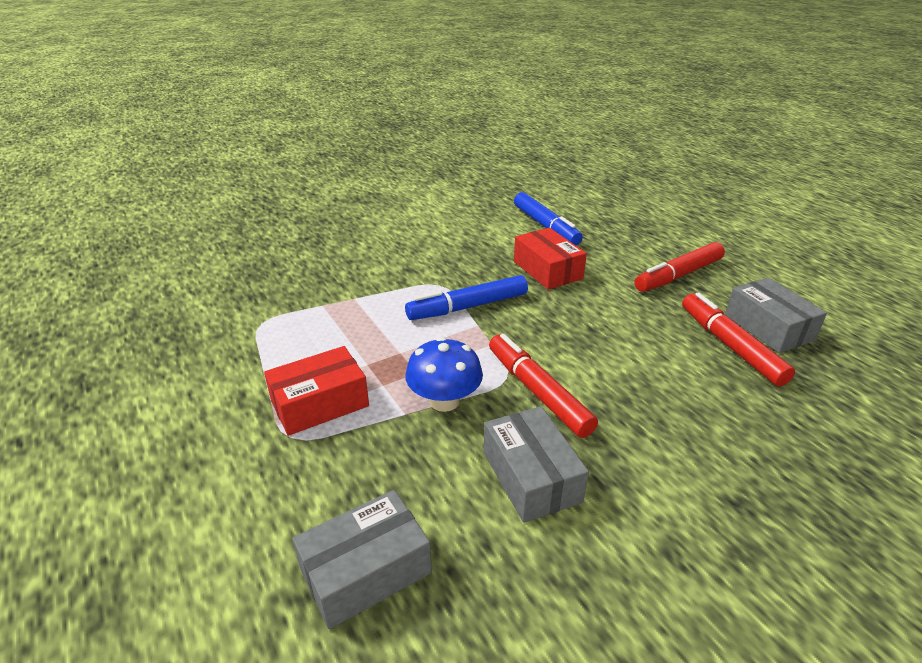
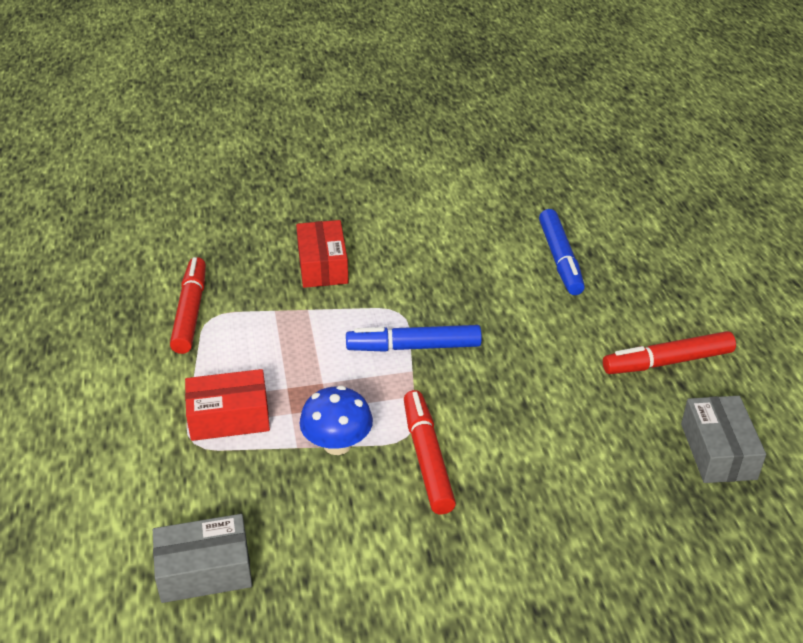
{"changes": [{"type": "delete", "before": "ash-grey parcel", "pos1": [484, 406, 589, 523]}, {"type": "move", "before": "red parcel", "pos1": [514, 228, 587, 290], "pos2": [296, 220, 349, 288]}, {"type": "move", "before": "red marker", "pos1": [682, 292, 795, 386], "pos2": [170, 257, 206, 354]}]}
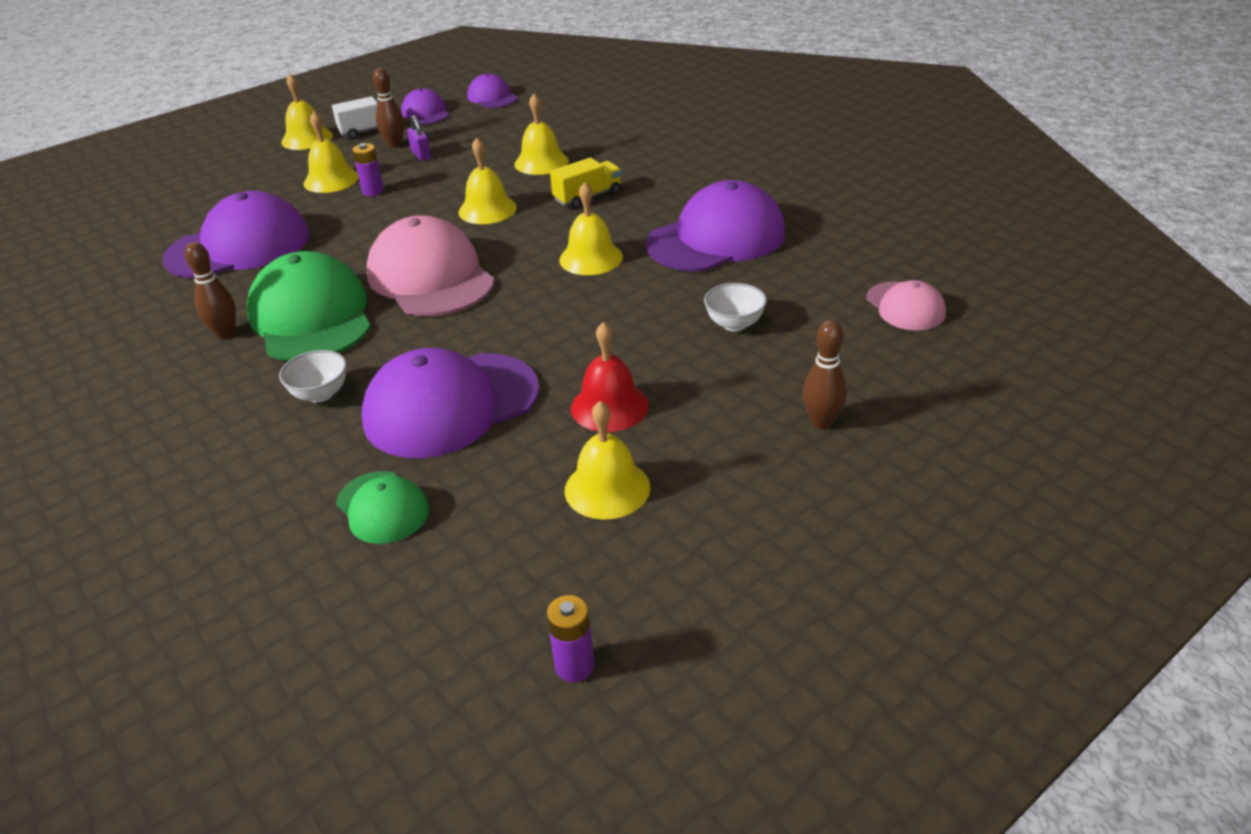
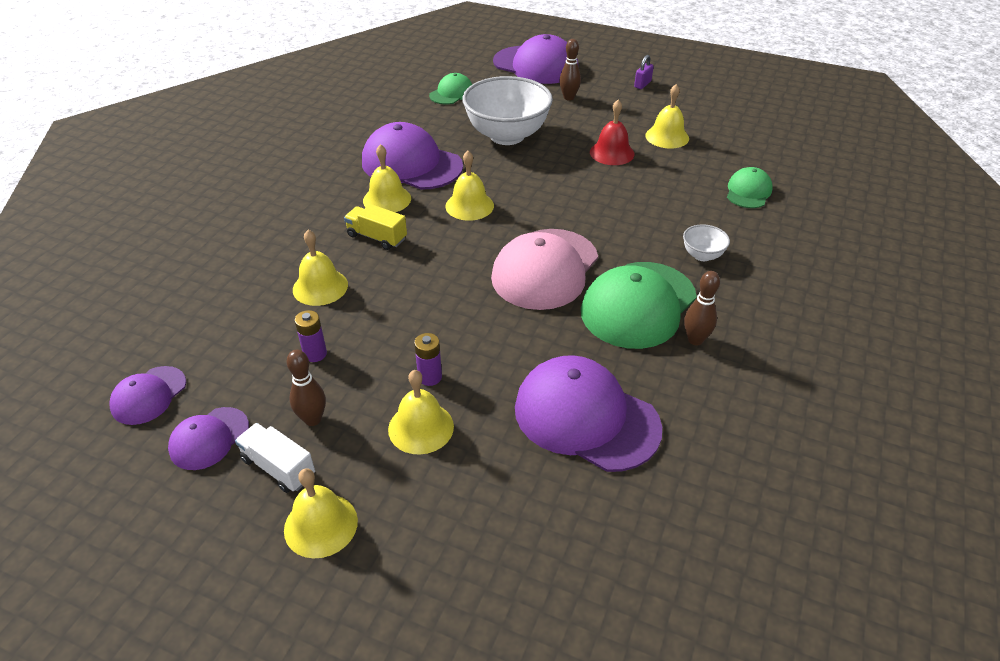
{"changes": [{"type": "move", "before": "violet baseball cap", "pos1": [362, 348, 539, 458], "pos2": [493, 34, 578, 84]}, {"type": "move", "before": "violet small lock", "pos1": [407, 115, 431, 161], "pos2": [634, 55, 654, 89]}, {"type": "move", "before": "golden bell", "pos1": [458, 138, 517, 224], "pos2": [363, 144, 411, 212]}, {"type": "move", "before": "violet power cell", "pos1": [547, 595, 595, 682], "pos2": [295, 310, 327, 362]}, {"type": "recolor", "before": "rose-pink baseball cap", "after": "emerald baseball cap", "pos1": [867, 280, 946, 330], "pos2": [429, 73, 472, 104]}, {"type": "resize", "before": "snow-white serving bowl", "pos1": [704, 283, 767, 331], "pos2": [462, 76, 553, 145], "scale": 2.33}]}
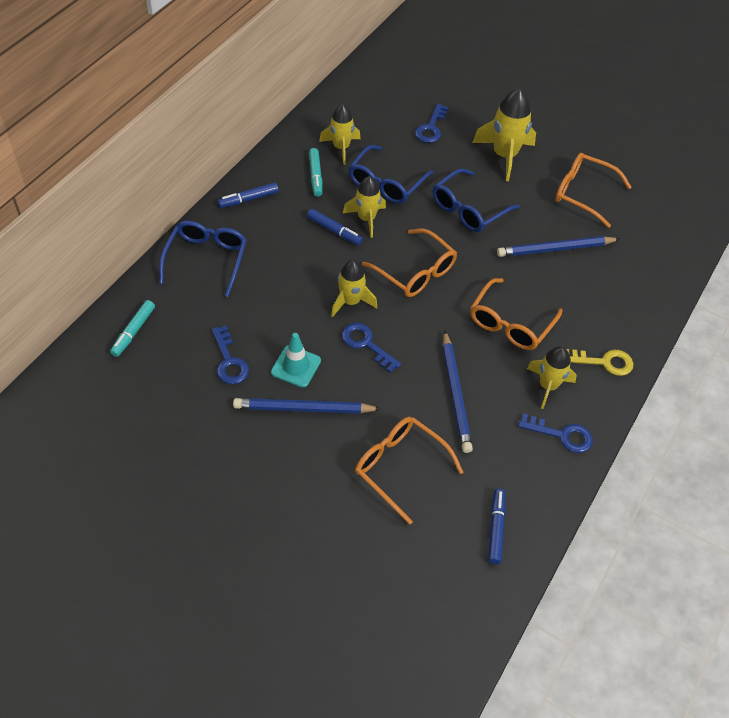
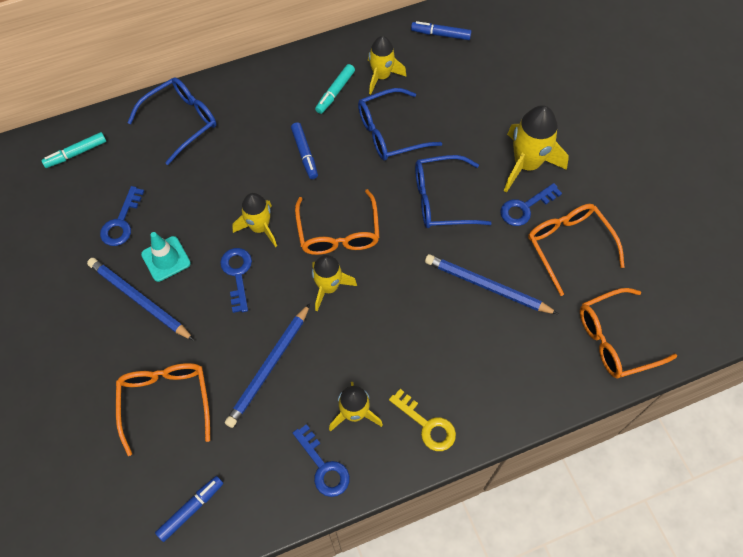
{"changes": [{"type": "move", "before": "royal blue marker", "pos1": [218, 182, 279, 208], "pos2": [411, 21, 472, 40]}, {"type": "move", "before": "golden toy rocket", "pos1": [343, 176, 386, 238], "pos2": [312, 255, 357, 312]}, {"type": "move", "before": "royal blue latchkey", "pos1": [415, 104, 448, 143], "pos2": [500, 183, 562, 226]}, {"type": "move", "before": "bright orange eyeglasses", "pos1": [470, 278, 562, 350], "pos2": [580, 288, 677, 378]}]}
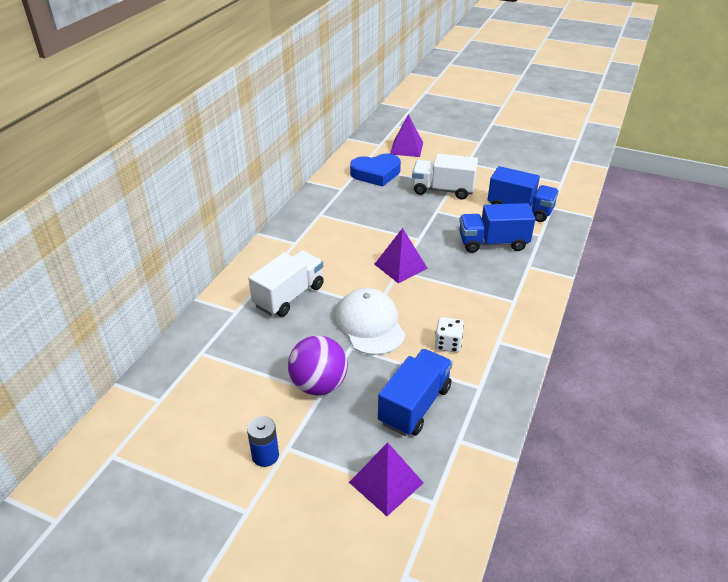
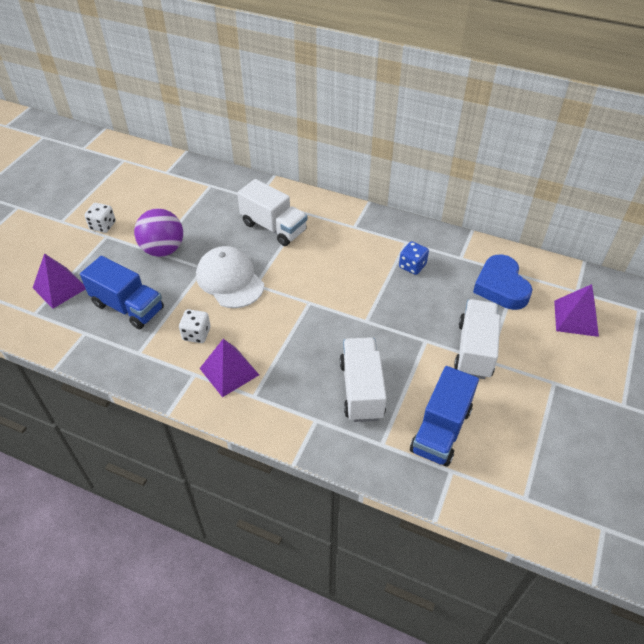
{"changes": [{"type": "insert", "after": "royal blue dice", "pos2": [399, 241, 429, 275]}, {"type": "move", "before": "violet solid pyramid", "pos1": [374, 228, 428, 283], "pos2": [199, 339, 259, 397]}, {"type": "replace", "before": "royal blue power cell", "after": "snow-white dice", "pos1": [247, 416, 279, 467], "pos2": [84, 203, 116, 233]}, {"type": "recolor", "before": "royal blue toy truck", "after": "snow-white toy truck", "pos1": [459, 203, 535, 253], "pos2": [340, 337, 387, 422]}, {"type": "rotate", "before": "snow-white baseball cap", "pos1": [335, 288, 406, 355], "pos2": [196, 246, 264, 308], "turn": -105}]}
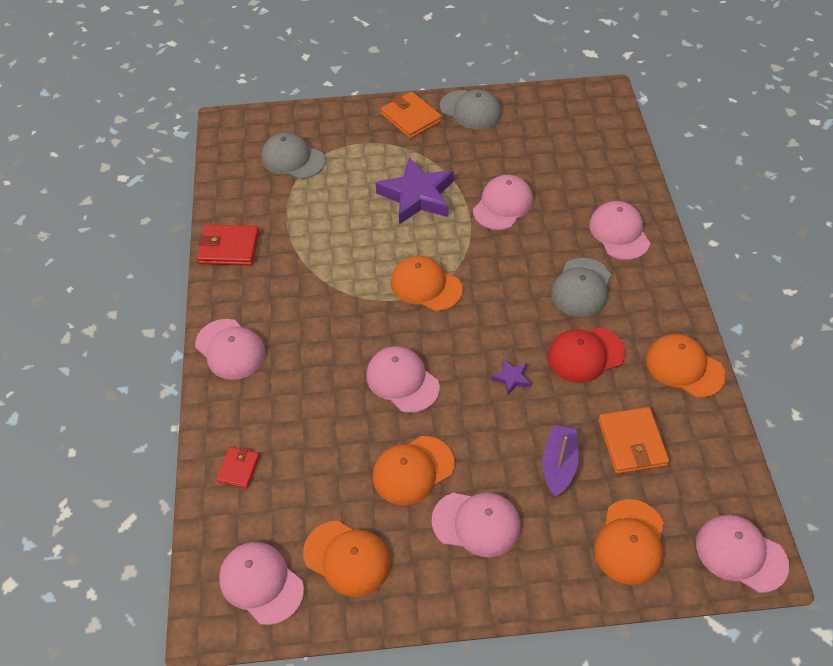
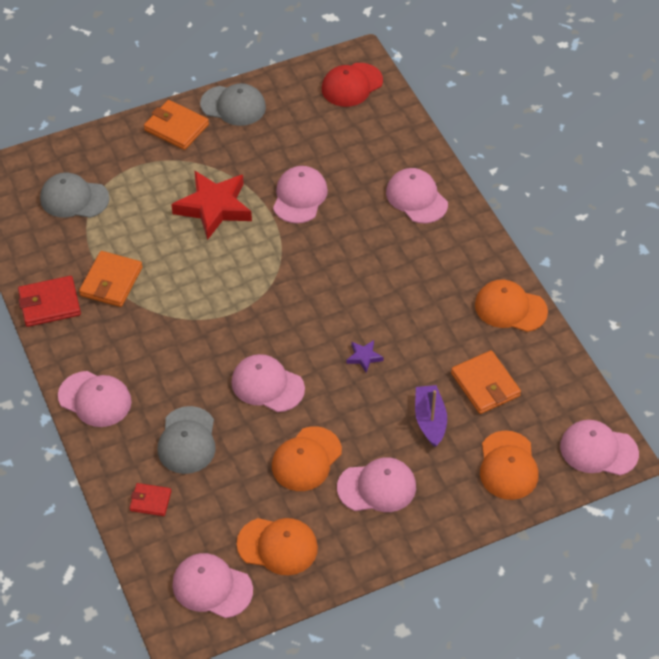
{"changes": [{"type": "delete", "before": "bright orange baseball cap", "pos1": [391, 256, 463, 311]}, {"type": "insert", "after": "bright orange wallet", "pos2": [79, 251, 143, 307]}, {"type": "move", "before": "red baseball cap", "pos1": [547, 327, 626, 383], "pos2": [322, 63, 383, 107]}, {"type": "move", "before": "ash-grey baseball cap", "pos1": [551, 258, 611, 317], "pos2": [158, 406, 216, 474]}, {"type": "recolor", "before": "violet five-pointed star", "after": "red five-pointed star", "pos1": [375, 157, 454, 225], "pos2": [171, 170, 252, 240]}, {"type": "rotate", "before": "red wallet", "pos1": [216, 447, 260, 489], "pos2": [129, 483, 171, 516], "turn": -75}]}
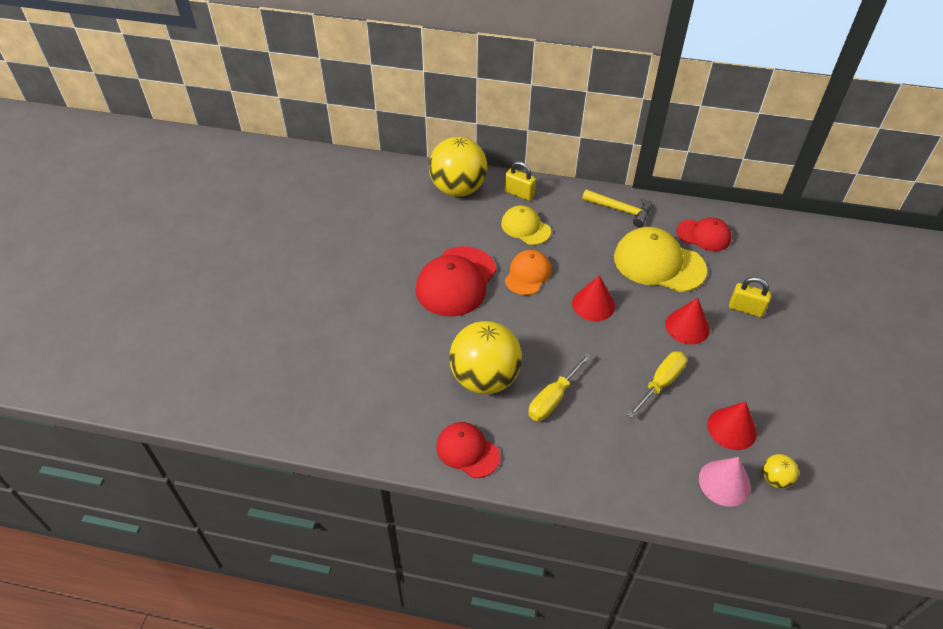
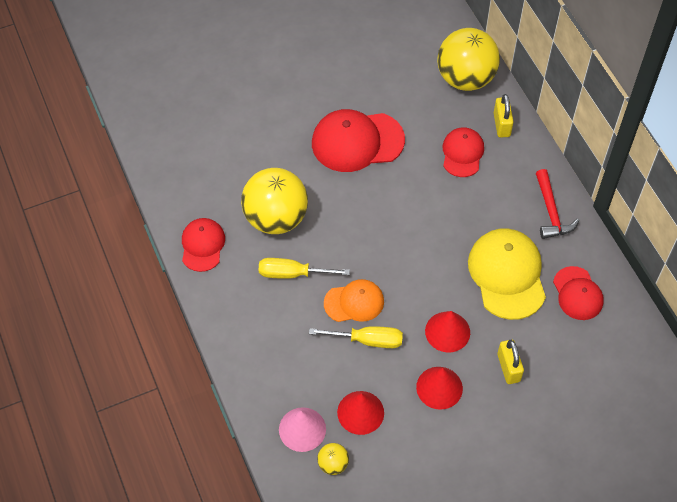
{"changes": [{"type": "move", "before": "bright orange baseball cap", "pos1": [505, 250, 551, 295], "pos2": [324, 279, 384, 322]}, {"type": "move", "before": "red cone shape", "pos1": [572, 275, 615, 321], "pos2": [416, 367, 463, 410]}, {"type": "recolor", "before": "golden baseball cap", "after": "red baseball cap", "pos1": [501, 205, 551, 245], "pos2": [443, 127, 484, 177]}, {"type": "recolor", "before": "golden claw hammer", "after": "red claw hammer", "pos1": [582, 189, 650, 227], "pos2": [536, 169, 579, 239]}]}
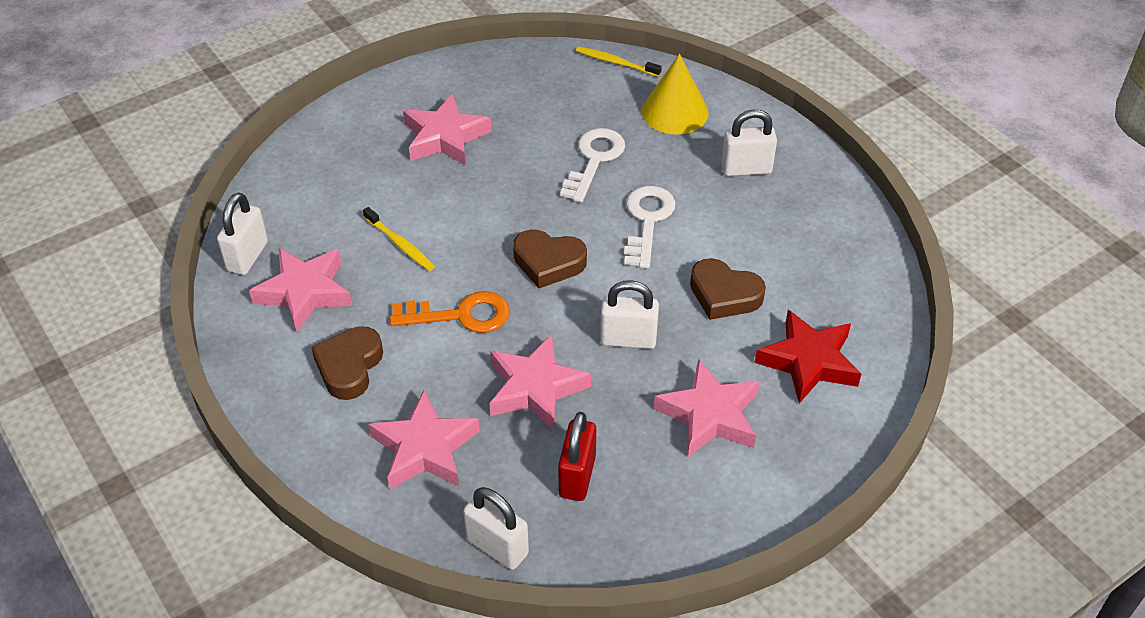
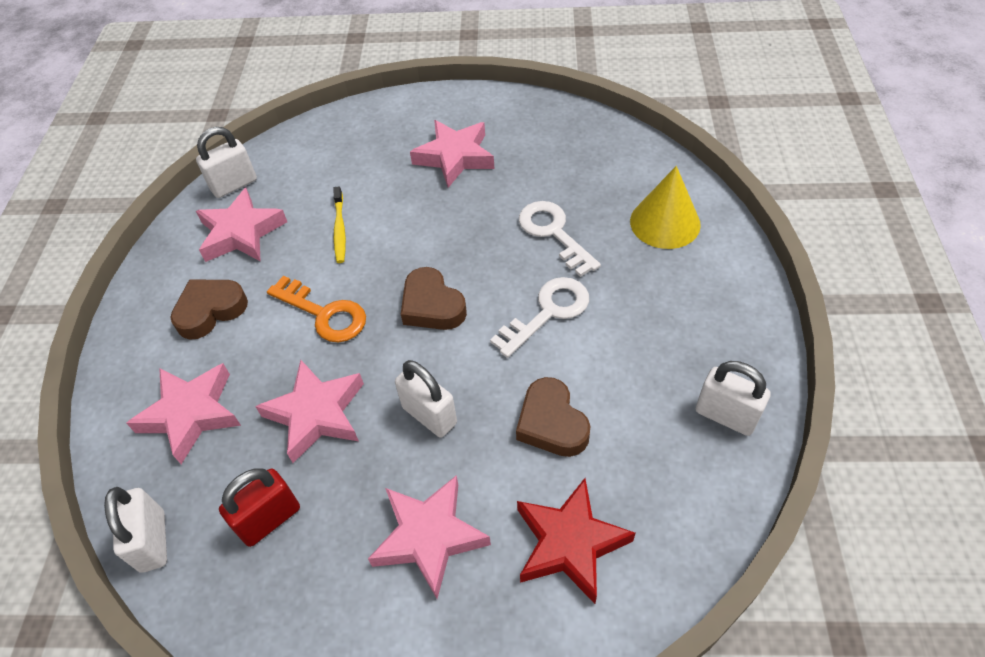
{"changes": [{"type": "delete", "before": "golden tooth brush", "pos1": [576, 46, 662, 77]}, {"type": "move", "before": "snow-white small lock", "pos1": [721, 109, 777, 176], "pos2": [696, 361, 771, 436]}, {"type": "rotate", "before": "snow-white latchkey", "pos1": [560, 128, 625, 202], "pos2": [519, 201, 601, 277], "turn": -90}]}
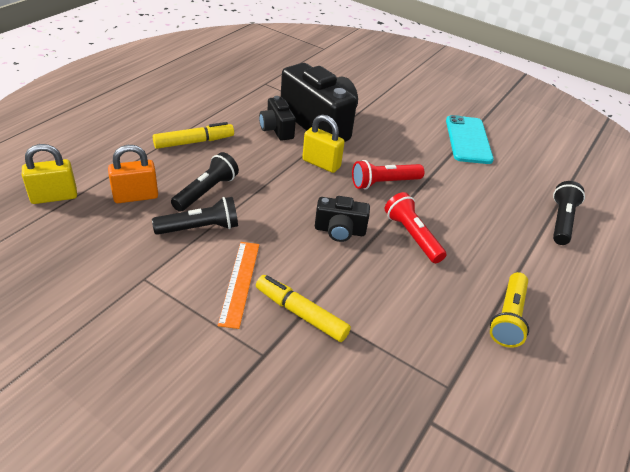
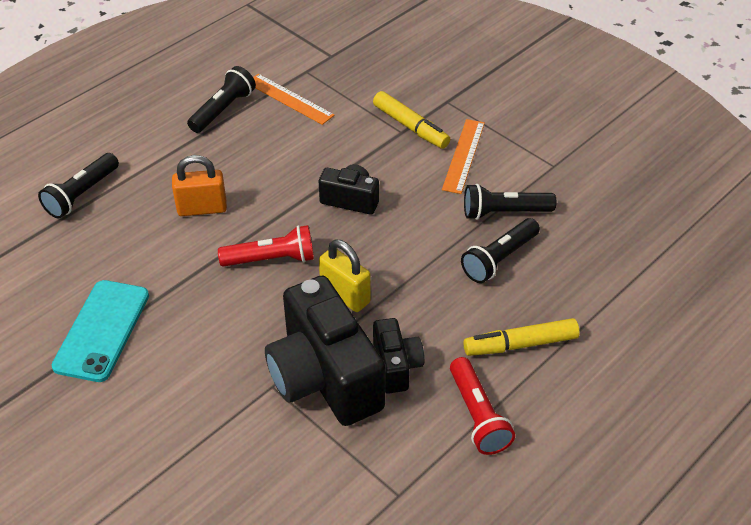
{"changes": [{"type": "delete", "before": "golden small lock", "pos1": [22, 144, 77, 204]}, {"type": "insert", "after": "bright orange straightedge", "pos2": [253, 74, 335, 125]}, {"type": "move", "before": "bright orange small lock", "pos1": [108, 145, 158, 203], "pos2": [172, 155, 227, 216]}, {"type": "move", "before": "red pocket torch", "pos1": [385, 192, 446, 263], "pos2": [450, 357, 515, 455]}, {"type": "recolor", "before": "golden pocket torch", "after": "black pocket torch", "pos1": [490, 272, 529, 348], "pos2": [187, 66, 256, 133]}]}
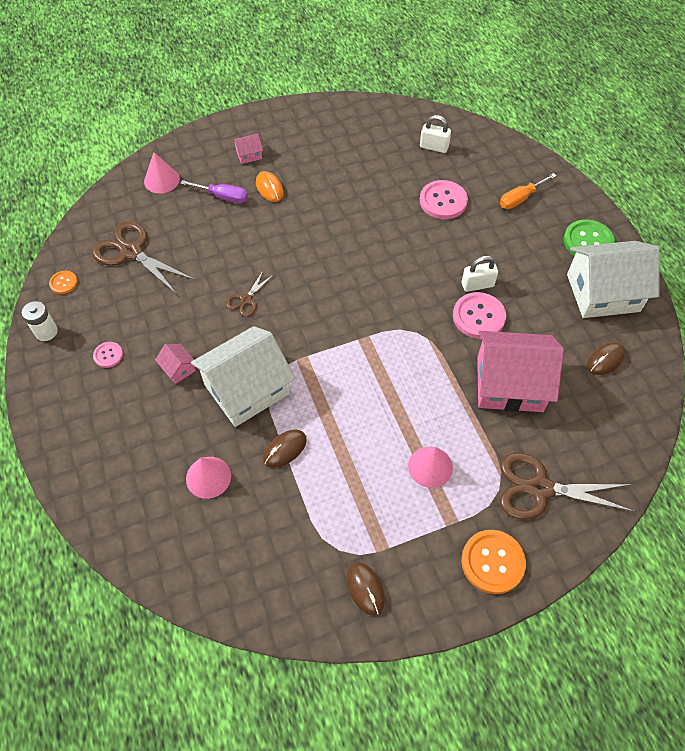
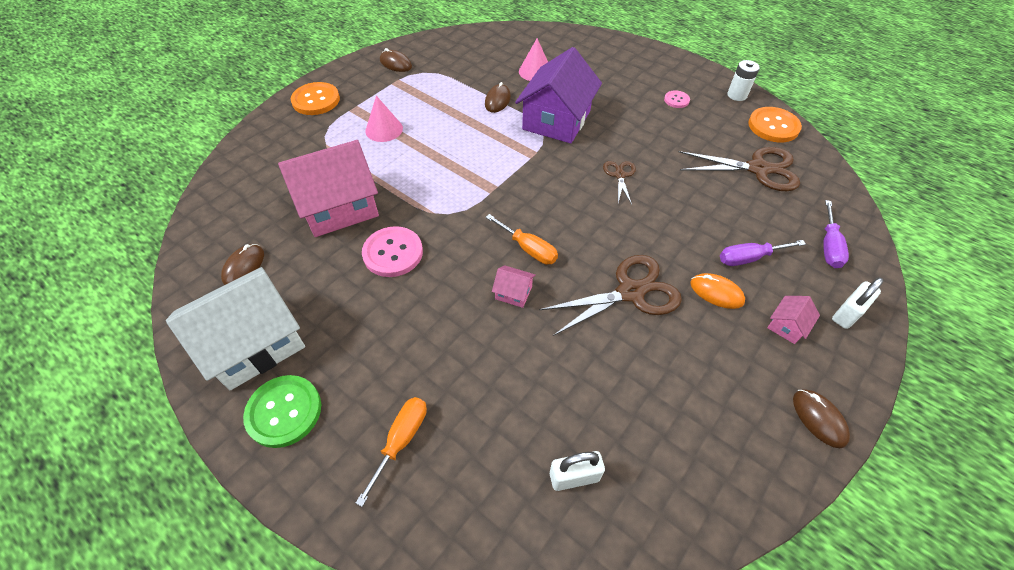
{"changes": [{"type": "delete", "before": "rose-pink sewing button", "pos1": [420, 180, 468, 219]}, {"type": "insert", "after": "bright orange hand screwdriver", "pos2": [485, 214, 558, 265]}, {"type": "insert", "after": "brown computer mouse", "pos2": [793, 389, 850, 448]}, {"type": "move", "before": "rose-pink house", "pos1": [155, 344, 196, 384], "pos2": [492, 265, 536, 308]}, {"type": "move", "before": "snow-white small lock", "pos1": [462, 256, 498, 292], "pos2": [832, 277, 883, 329]}, {"type": "move", "before": "brown pair of scissors", "pos1": [500, 453, 635, 520], "pos2": [539, 255, 682, 336]}, {"type": "replace", "before": "rose-pink cone shape", "after": "violet hand screwdriver", "pos1": [144, 152, 180, 193], "pos2": [823, 200, 849, 268]}, {"type": "recolor", "before": "snow-white house", "after": "violet house", "pos1": [191, 326, 295, 427], "pos2": [515, 47, 602, 144]}, {"type": "resize", "before": "bright orange sewing button", "pos1": [49, 271, 78, 294], "pos2": [748, 107, 802, 143], "scale": 1.88}]}
